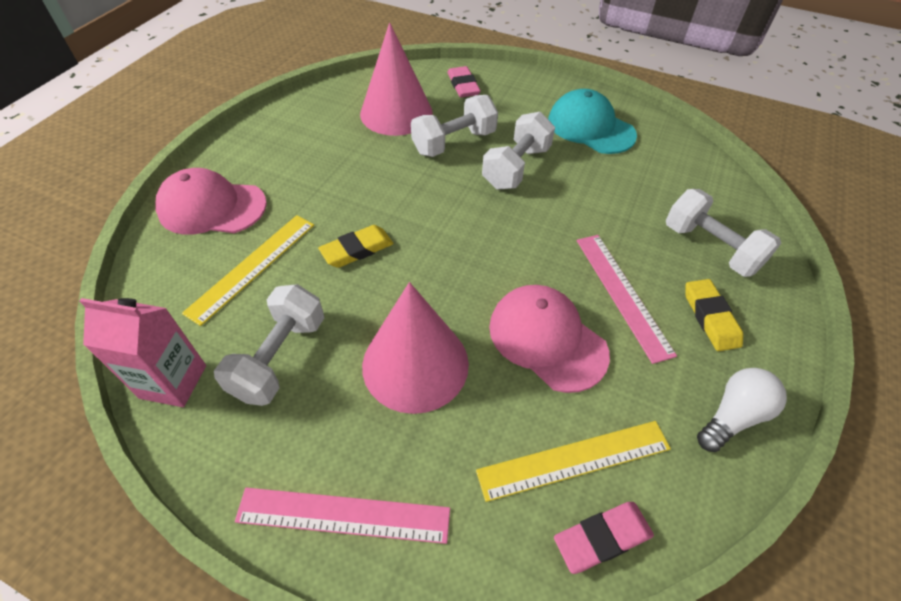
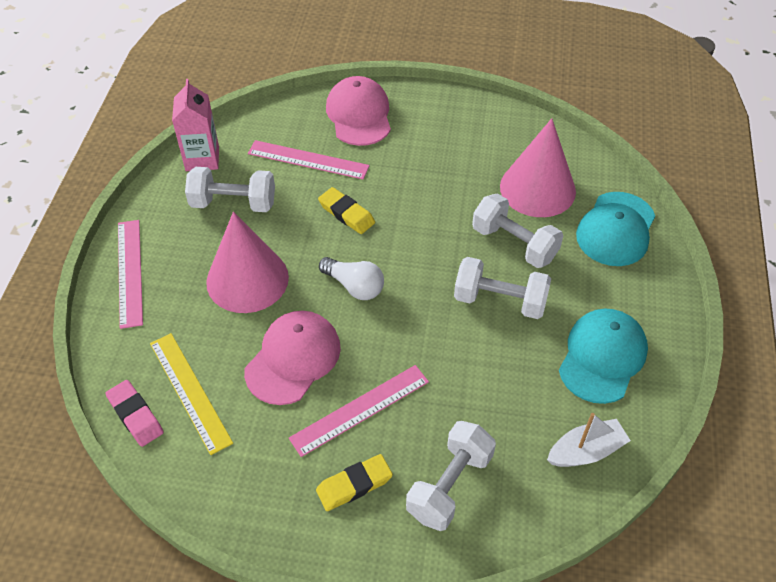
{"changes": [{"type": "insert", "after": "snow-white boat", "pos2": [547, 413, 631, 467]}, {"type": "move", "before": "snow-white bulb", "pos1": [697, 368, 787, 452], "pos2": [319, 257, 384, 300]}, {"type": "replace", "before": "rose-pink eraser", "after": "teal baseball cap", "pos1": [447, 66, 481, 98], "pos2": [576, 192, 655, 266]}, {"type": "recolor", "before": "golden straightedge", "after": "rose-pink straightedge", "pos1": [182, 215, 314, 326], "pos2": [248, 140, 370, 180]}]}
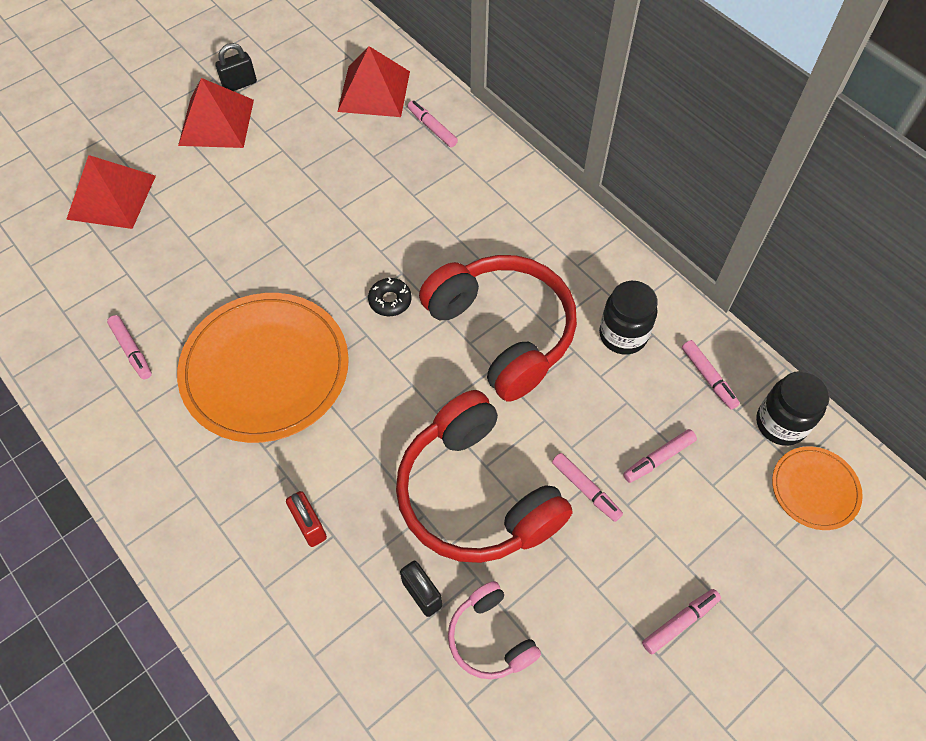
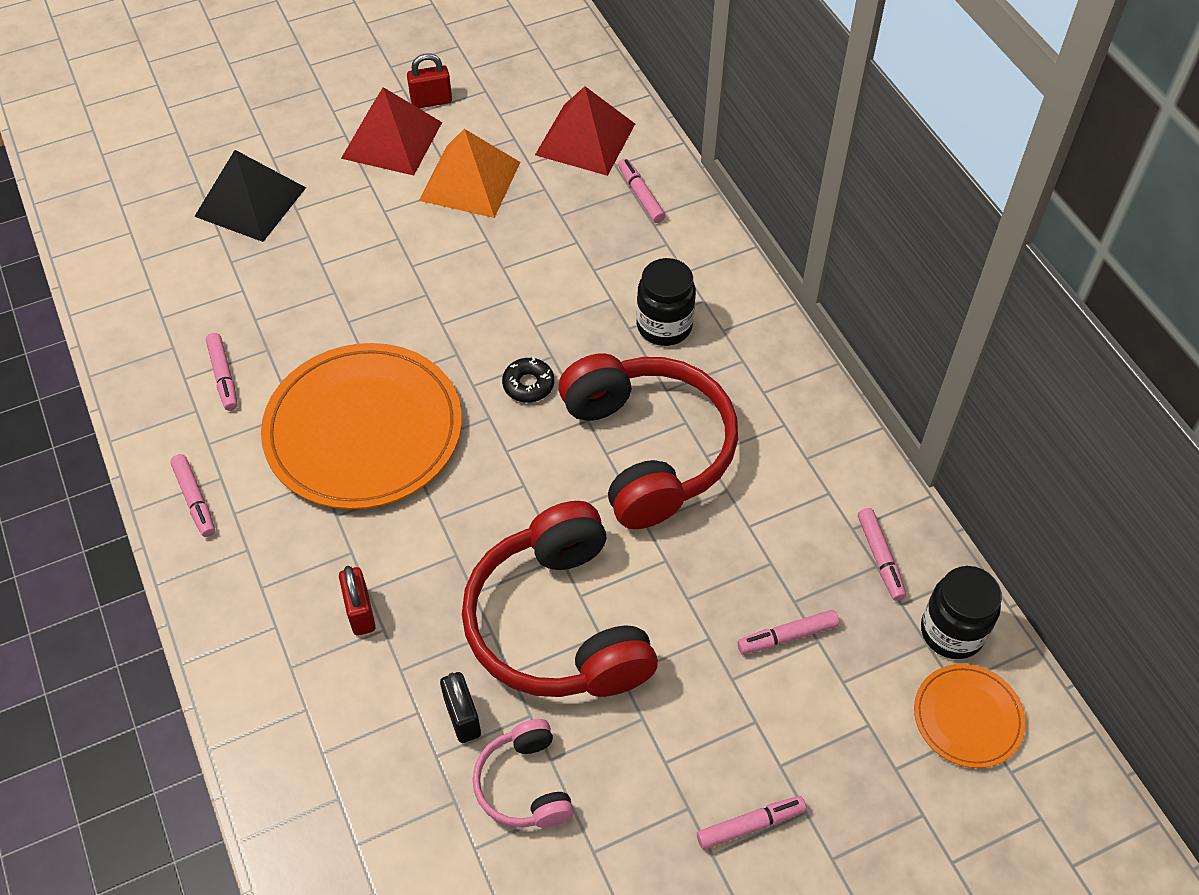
{"changes": [{"type": "insert", "after": "bright orange solid pyramid", "pos2": [419, 129, 520, 218]}, {"type": "move", "before": "rose-pink marker", "pos1": [552, 453, 623, 522], "pos2": [170, 454, 215, 537]}, {"type": "move", "before": "black preserve jar", "pos1": [599, 281, 658, 354], "pos2": [636, 258, 696, 346]}, {"type": "recolor", "before": "red solid pyramid", "after": "black solid pyramid", "pos1": [66, 155, 156, 229], "pos2": [194, 150, 306, 242]}, {"type": "recolor", "before": "black small lock", "after": "red small lock", "pos1": [215, 43, 257, 91], "pos2": [407, 53, 452, 108]}]}
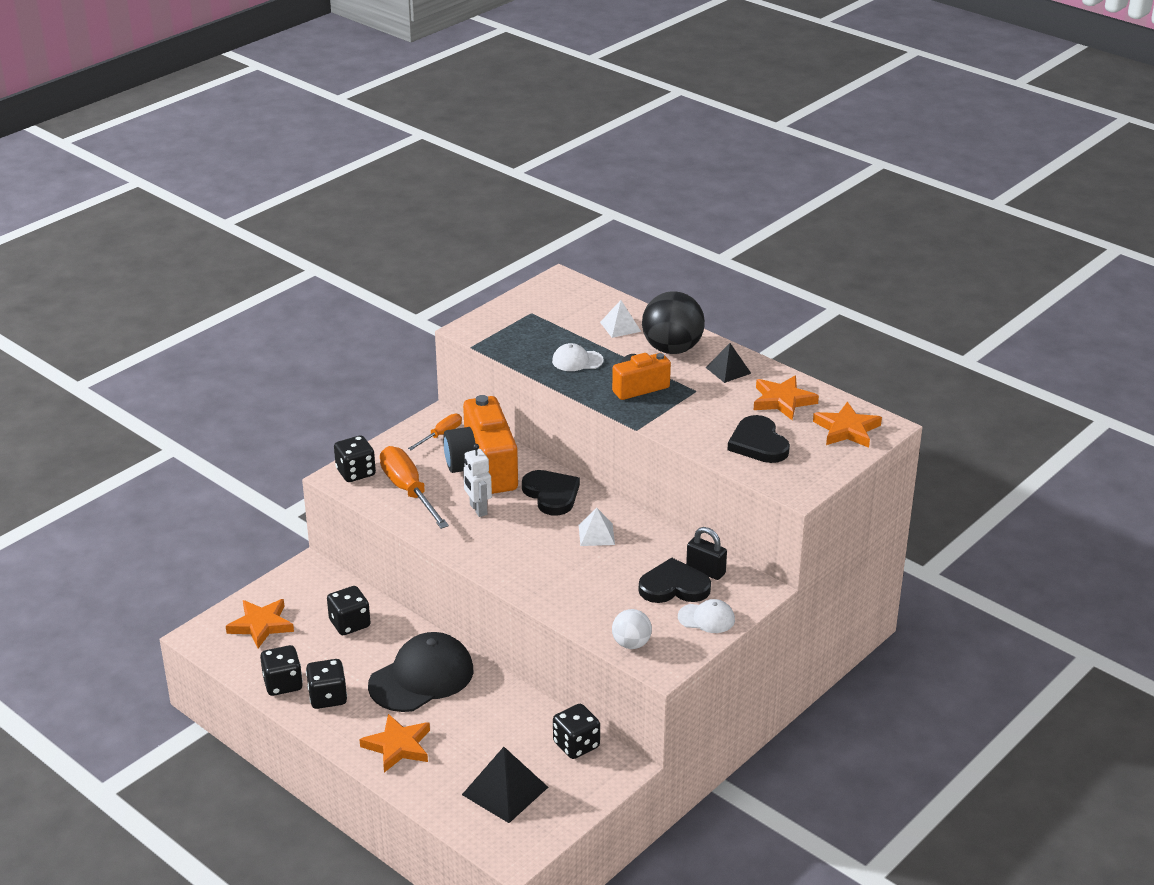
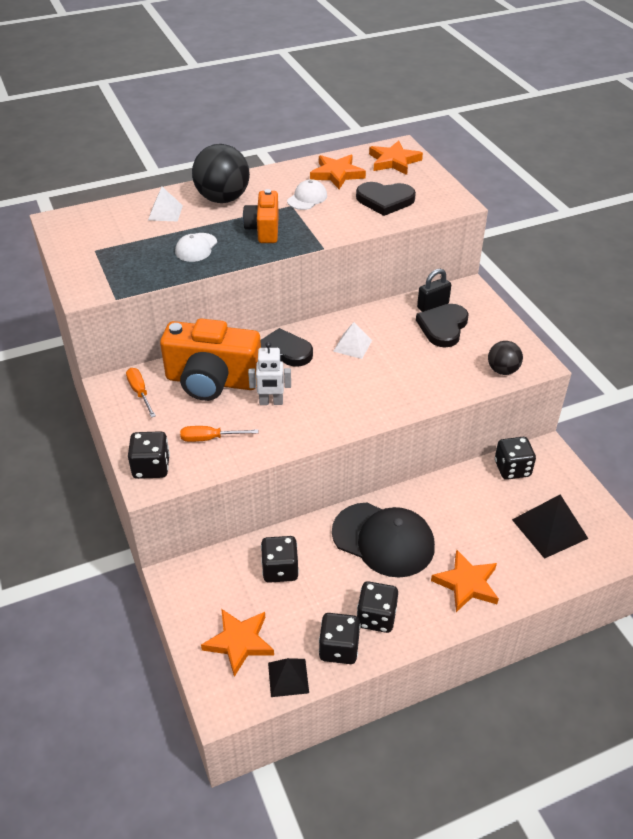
{"changes": [{"type": "move", "before": "snow-white baseball cap", "pos1": [678, 599, 735, 633], "pos2": [287, 179, 327, 210]}, {"type": "move", "before": "black solid pyramid", "pos1": [706, 343, 751, 383], "pos2": [268, 658, 309, 697]}, {"type": "recolor", "before": "snow-white ball", "after": "black ball", "pos1": [612, 609, 652, 649], "pos2": [488, 341, 523, 375]}, {"type": "rotate", "before": "black baseball cap", "pos1": [368, 632, 473, 712], "pos2": [332, 503, 435, 578], "turn": 135}, {"type": "resize", "before": "bright orange hand screwdriver", "pos1": [380, 446, 449, 529], "pos2": [180, 426, 258, 442], "scale": 0.54}]}
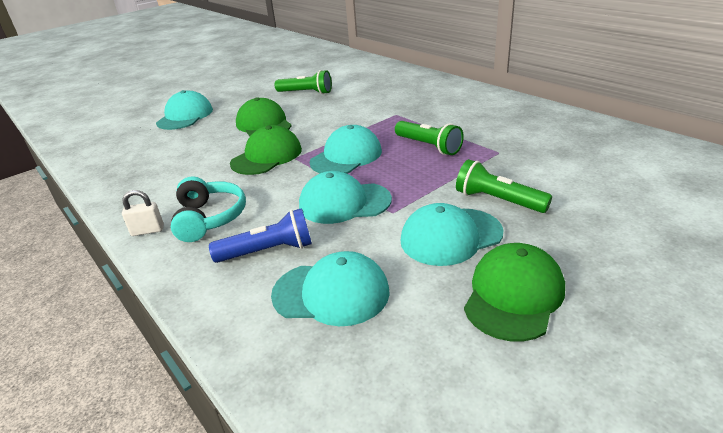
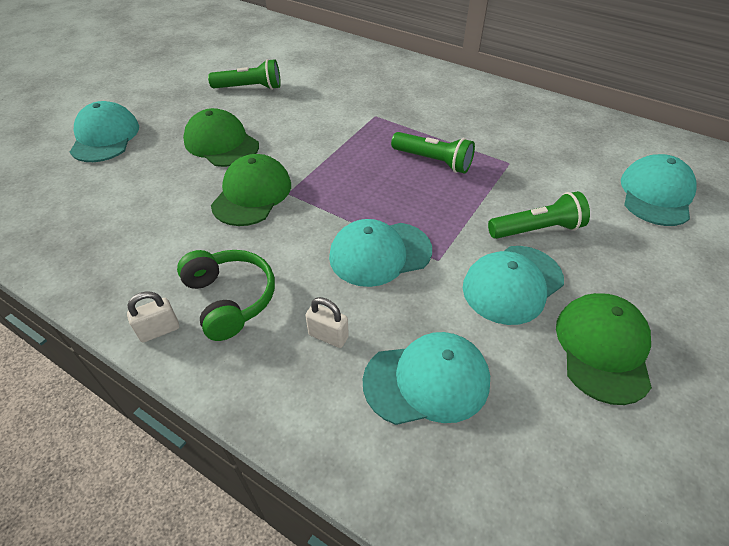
{"changes": [{"type": "move", "before": "teal baseball cap", "pos1": [310, 125, 382, 174], "pos2": [621, 154, 697, 226]}, {"type": "replace", "before": "royal blue pocket torch", "after": "snow-white small lock", "pos1": [209, 208, 312, 263], "pos2": [305, 297, 349, 348]}, {"type": "recolor", "before": "teal headset", "after": "emerald headset", "pos1": [171, 176, 246, 242], "pos2": [177, 250, 275, 341]}, {"type": "rotate", "before": "emerald pocket torch", "pos1": [456, 159, 552, 213], "pos2": [488, 191, 590, 239], "turn": 150}]}
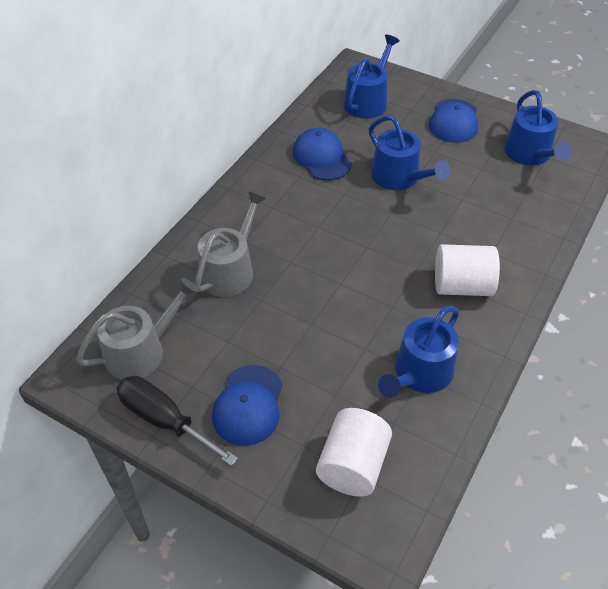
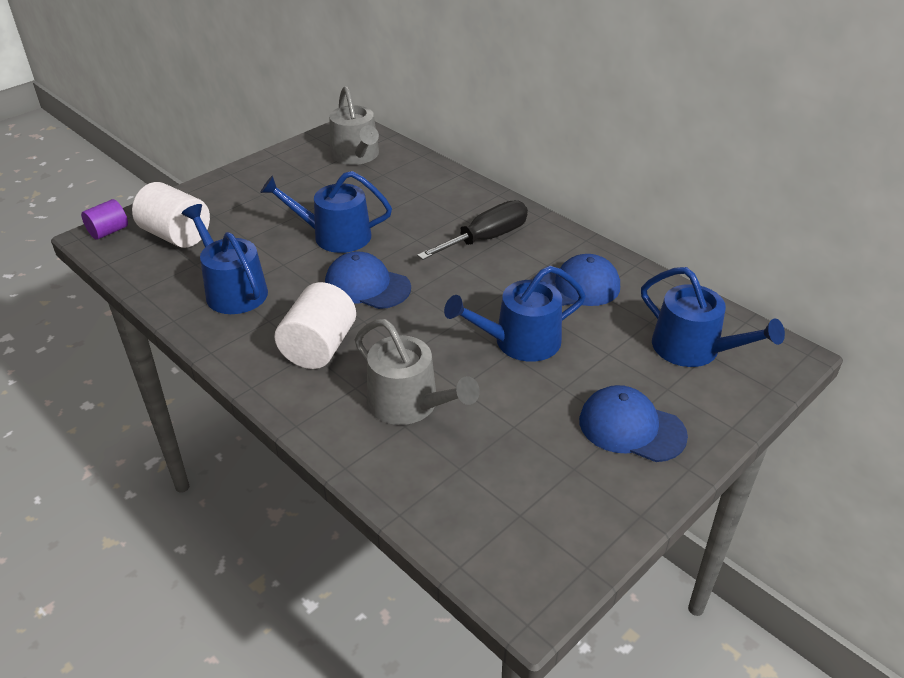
{"changes": [{"type": "insert", "after": "violet cylinder", "pos2": [81, 199, 128, 240]}, {"type": "move", "before": "black hand screwdriver", "pos1": [116, 376, 238, 466], "pos2": [417, 200, 528, 260]}, {"type": "move", "before": "ash-grey sprinkling can", "pos1": [195, 191, 266, 297], "pos2": [355, 319, 480, 425]}, {"type": "move", "before": "royal blue baseball cap", "pos1": [212, 365, 282, 446], "pos2": [325, 252, 411, 309]}, {"type": "move", "before": "royal blue sprinkling can", "pos1": [504, 90, 572, 165], "pos2": [260, 171, 392, 253]}]}
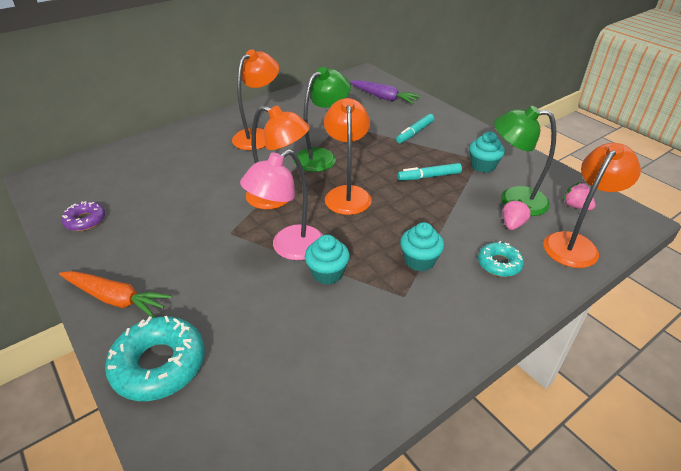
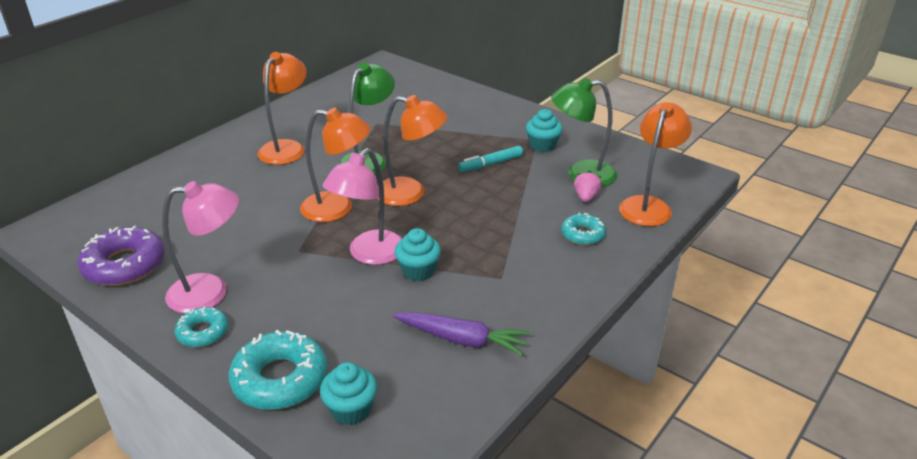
{"changes": [{"type": "delete", "before": "teal marker", "pos1": [396, 114, 434, 143]}, {"type": "delete", "before": "rose-pink berry", "pos1": [563, 182, 596, 210]}, {"type": "insert", "after": "rose-pink reading lamp", "pos2": [162, 181, 239, 313]}, {"type": "move", "before": "violet carrot", "pos1": [350, 80, 421, 104], "pos2": [393, 312, 530, 356]}, {"type": "move", "before": "teal muffin", "pos1": [400, 222, 444, 271], "pos2": [320, 362, 377, 425]}, {"type": "replace", "before": "bright orange carrot", "after": "teal donut", "pos1": [59, 271, 172, 318], "pos2": [175, 307, 228, 347]}, {"type": "rotate", "before": "bright orange reading lamp", "pos1": [324, 98, 372, 215], "pos2": [377, 95, 448, 206], "turn": 120}, {"type": "resize", "before": "violet donut", "pos1": [62, 201, 105, 231], "pos2": [78, 226, 165, 286], "scale": 1.74}]}
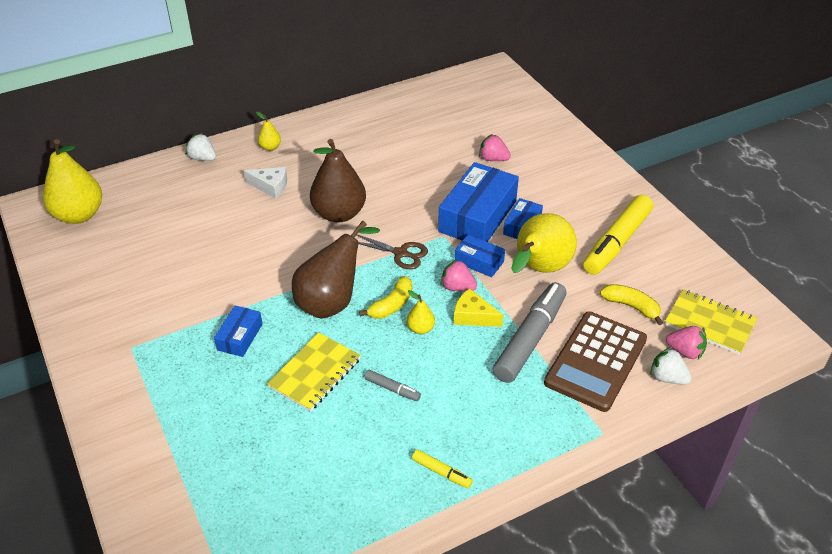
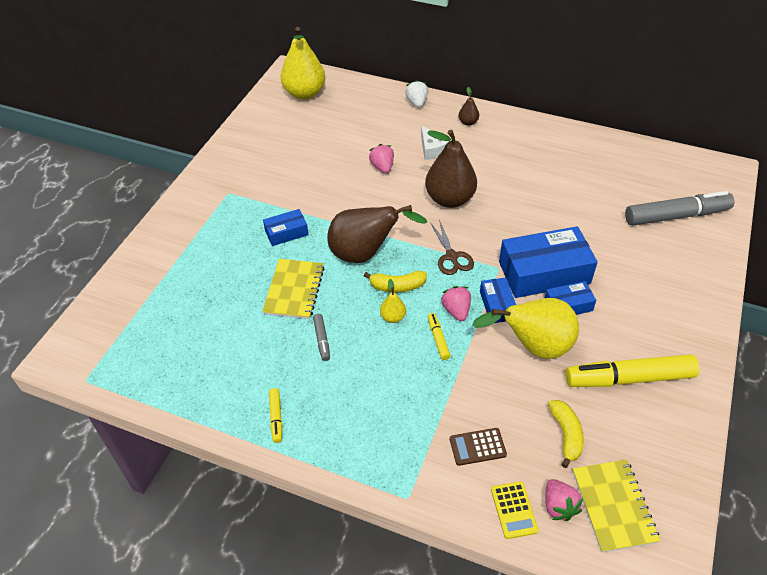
{"changes": [{"type": "move", "before": "rose-pink berry", "pos1": [479, 134, 511, 161], "pos2": [369, 144, 394, 173]}, {"type": "move", "before": "ash-grey marker", "pos1": [493, 282, 567, 383], "pos2": [625, 191, 734, 226]}, {"type": "replace", "before": "golden piece of cheese", "after": "golden marker", "pos1": [454, 288, 503, 327], "pos2": [428, 313, 451, 360]}, {"type": "replace", "before": "snow-white berry", "after": "golden adding machine", "pos1": [650, 347, 692, 384], "pos2": [491, 481, 538, 539]}, {"type": "recolor", "before": "golden toy pear", "after": "brown toy pear", "pos1": [256, 112, 281, 151], "pos2": [458, 87, 479, 126]}, {"type": "rotate", "before": "golden notebook", "pos1": [267, 332, 361, 412], "pos2": [262, 259, 325, 319], "turn": -75}, {"type": "resize", "before": "brown adding machine", "pos1": [544, 311, 647, 412], "pos2": [450, 428, 507, 466], "scale": 0.46}]}
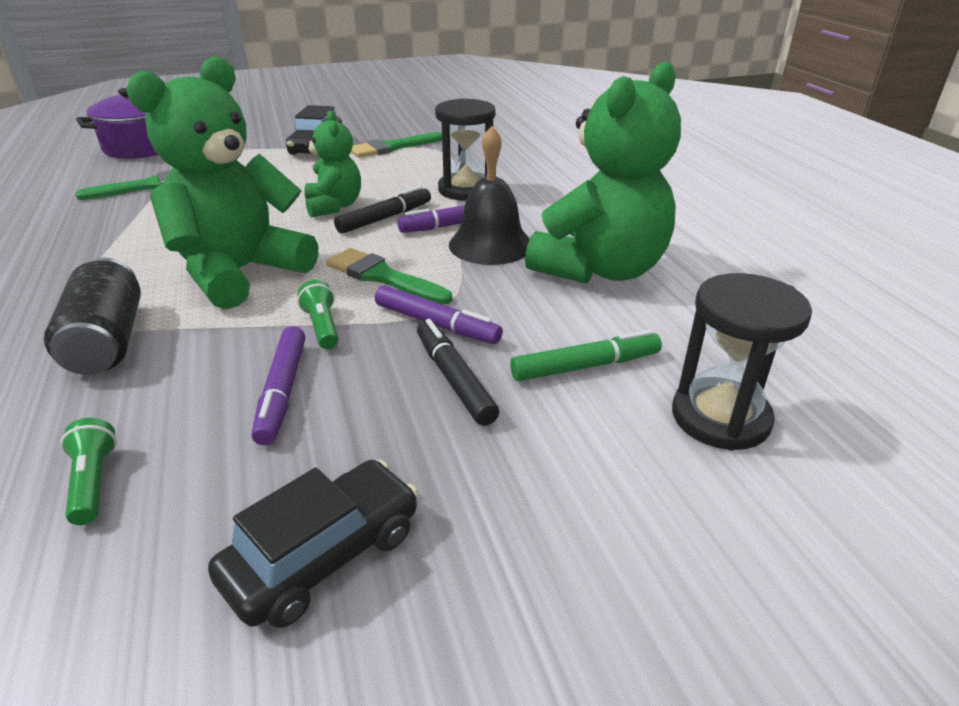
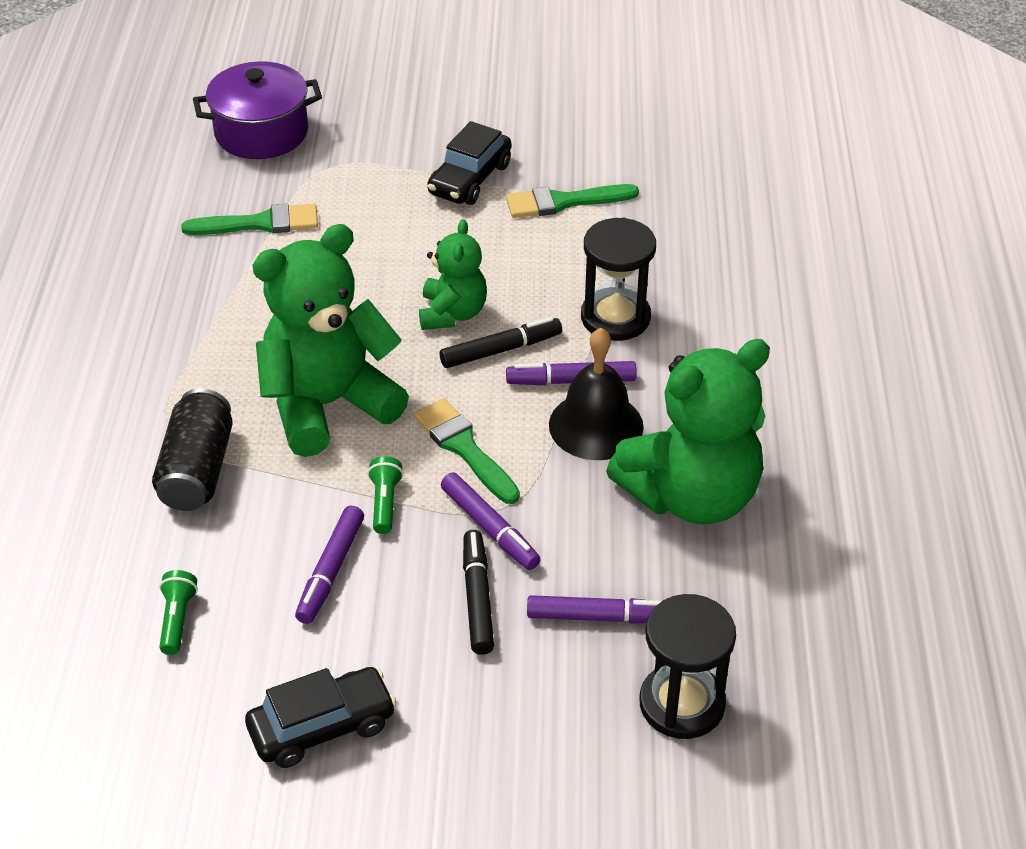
{"changes": [{"type": "recolor", "before": "emerald marker", "after": "violet marker", "pos1": [510, 330, 662, 381], "pos2": [527, 595, 662, 624]}]}
